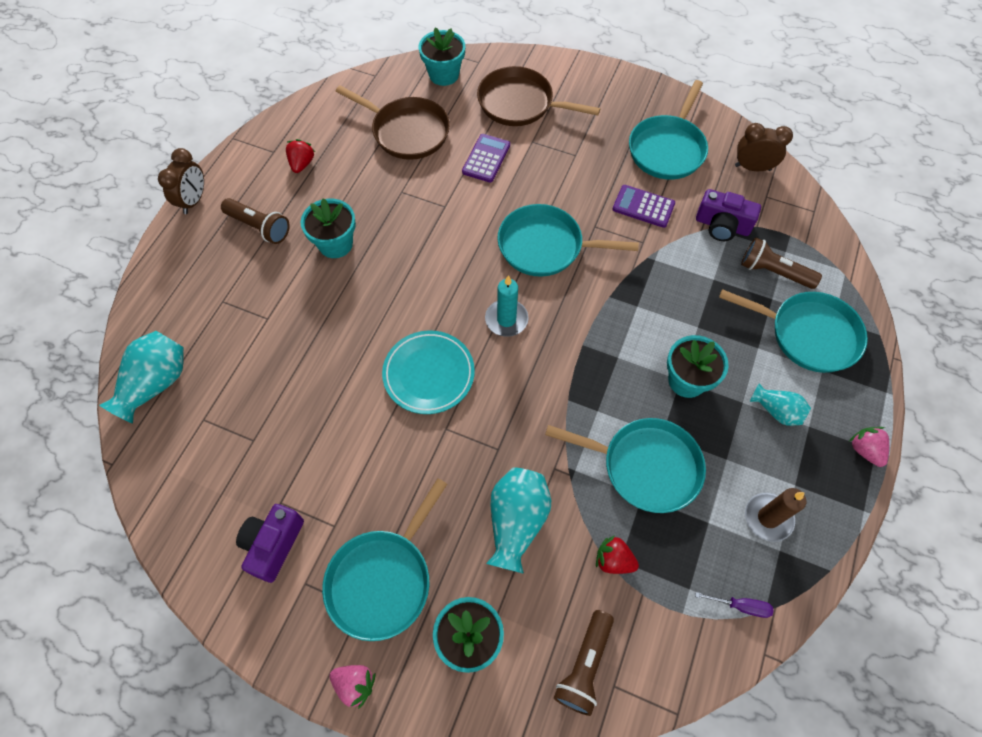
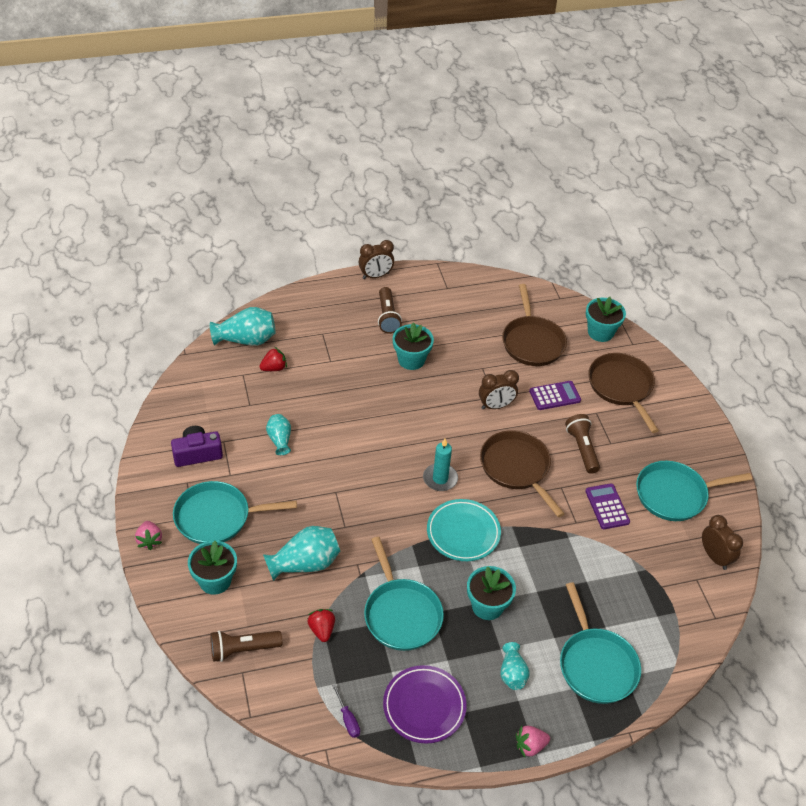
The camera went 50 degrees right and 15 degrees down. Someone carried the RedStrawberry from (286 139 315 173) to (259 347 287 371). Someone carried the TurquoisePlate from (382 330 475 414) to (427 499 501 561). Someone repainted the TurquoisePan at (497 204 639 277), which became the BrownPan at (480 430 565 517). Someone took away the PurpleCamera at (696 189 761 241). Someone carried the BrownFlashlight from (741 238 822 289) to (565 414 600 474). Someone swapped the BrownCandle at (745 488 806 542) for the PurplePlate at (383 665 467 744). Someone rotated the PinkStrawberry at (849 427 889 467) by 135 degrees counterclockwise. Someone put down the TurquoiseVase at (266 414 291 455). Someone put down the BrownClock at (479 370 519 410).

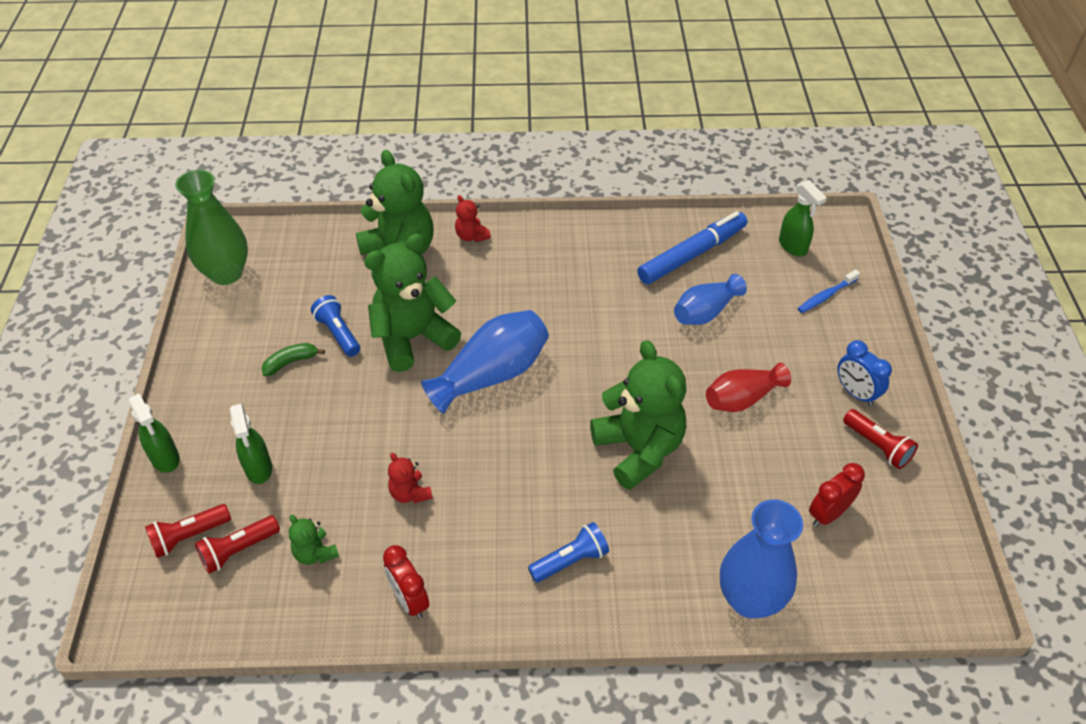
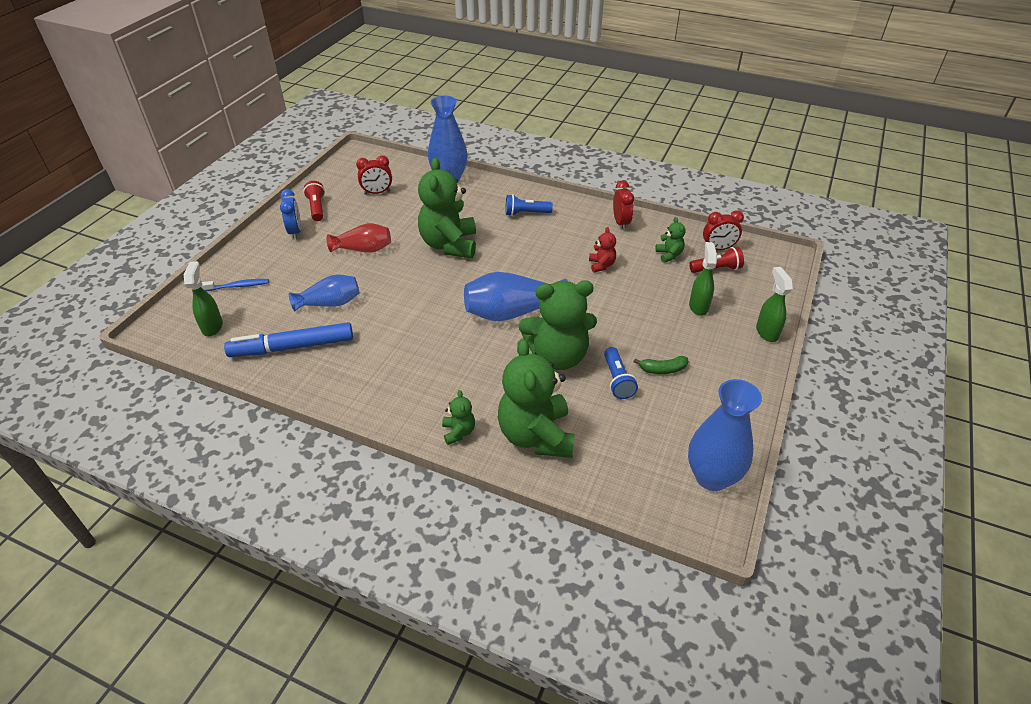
The camera went 155 degrees left and 5 degrees down. Someone took away the RedFlashlight at (145 504 231 558). Someone repainted the GreenVase at (175 170 248 285), which became the BlueVase at (688 379 762 491). Someone repainted the RedTeddyBear at (455 195 491 242), which became the GreenTeddyBear at (442 390 475 445). Someone put down the RedClock at (703 210 744 250).

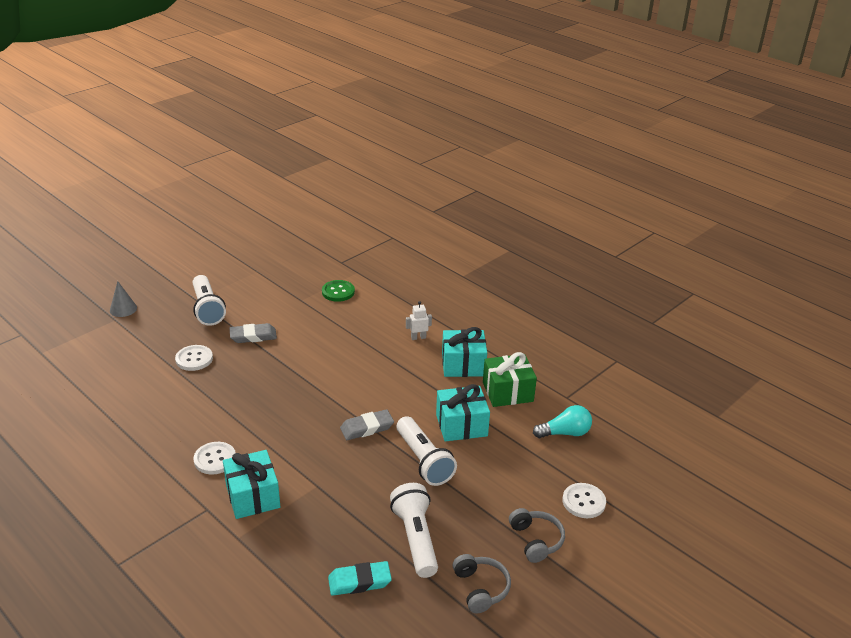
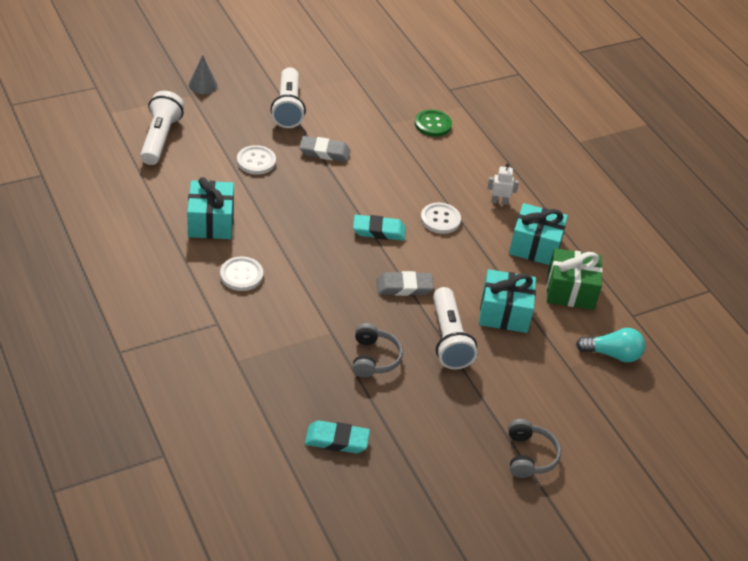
The camera went 15 degrees right and 10 degrees up. Someone carried the TurquoiseGift from (223 450 280 519) to (187 177 234 239). Someone carried the WhiteFlashlight from (390 483 438 578) to (140 91 184 165). Someone carried the GreyHeadphones from (452 554 511 613) to (352 323 403 377). Someone carried the WhiteButton from (562 483 606 518) to (421 203 461 234). Someone put down the TurquoiseEraser at (353 215 406 241).

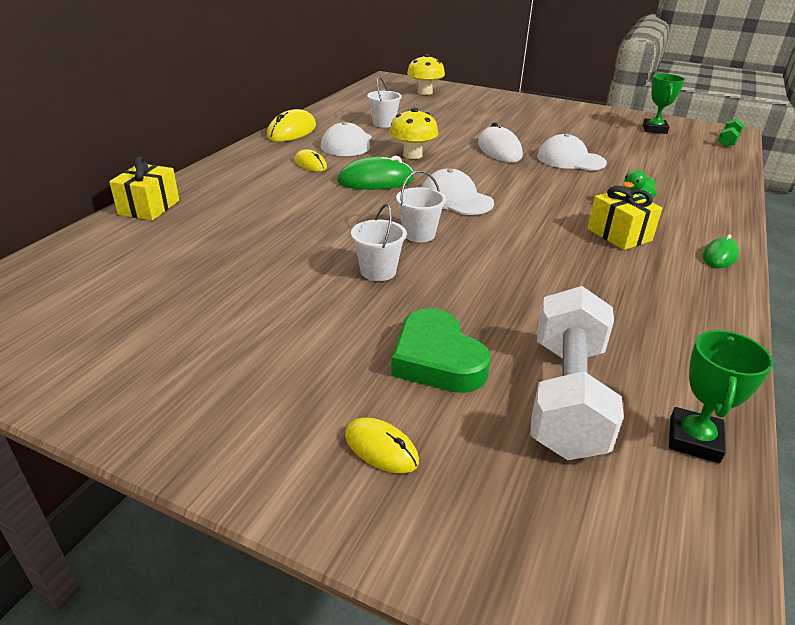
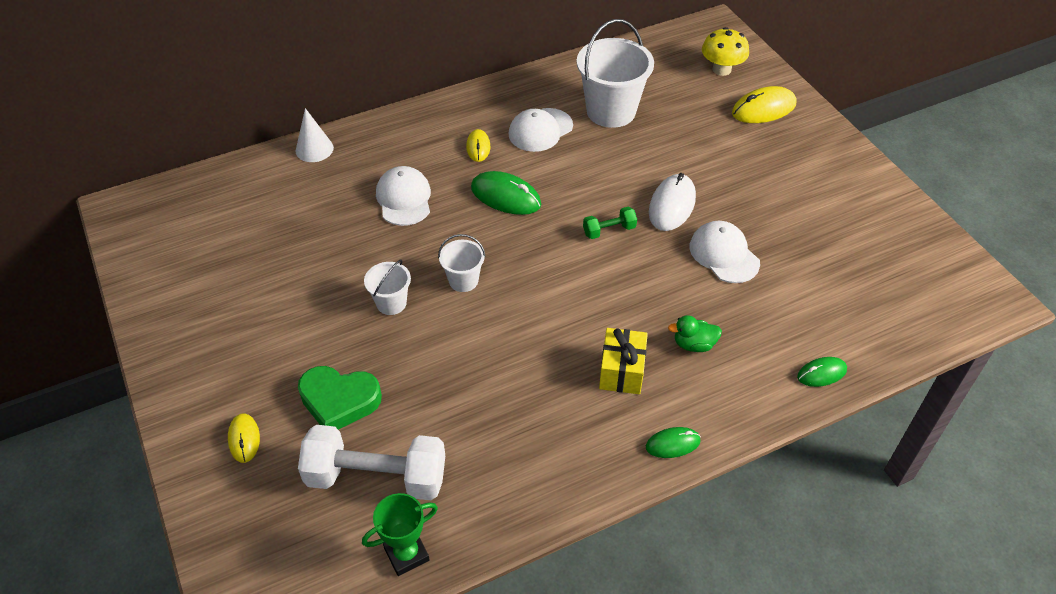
The camera went 40 degrees right and 15 degrees up. Someone swapped the YellowGift at (109 157 179 221) for the WhiteCone at (296 108 334 162). Someone carried the YellowMouse from (267 109 316 142) to (732 86 796 123). Someone scaled the WhiteBucket at (367 77 402 128) by 1.95. Someone took away the YellowMushroom at (389 108 438 159). Someone rotated the GreenHeart at (391 308 490 393) by 90 degrees counterclockwise. Someone carried the WhiteCap from (422 168 494 215) to (376 166 431 226). Someone rotated the WhiteDumbbell at (530 286 624 460) by 45 degrees clockwise. Someone took away the GreenTrophy at (643 74 685 134). Someone carried the GreenDumbbell from (718 119 744 147) to (583 207 637 239). Someone put down the GreenMouse at (797 357 847 387).

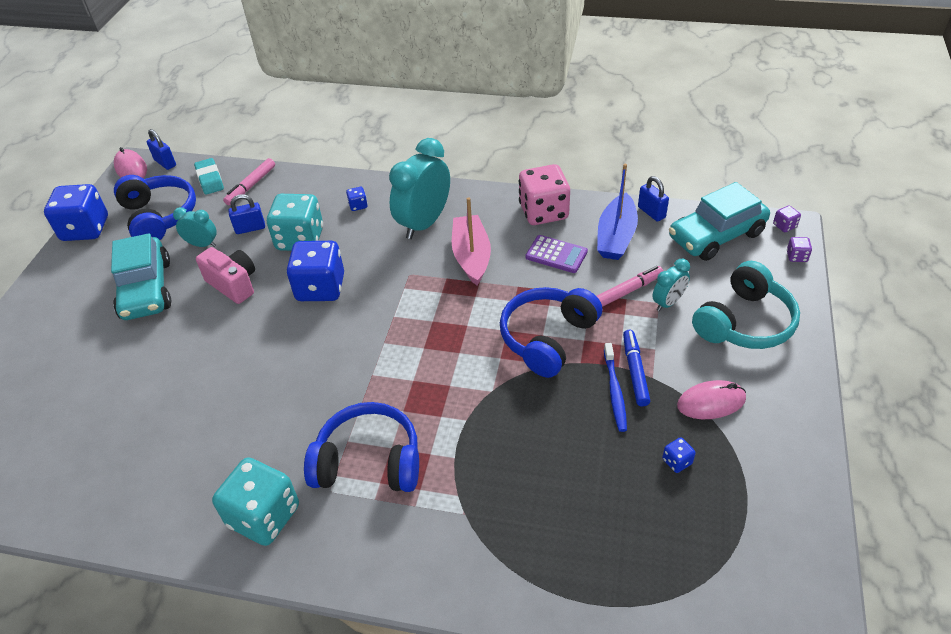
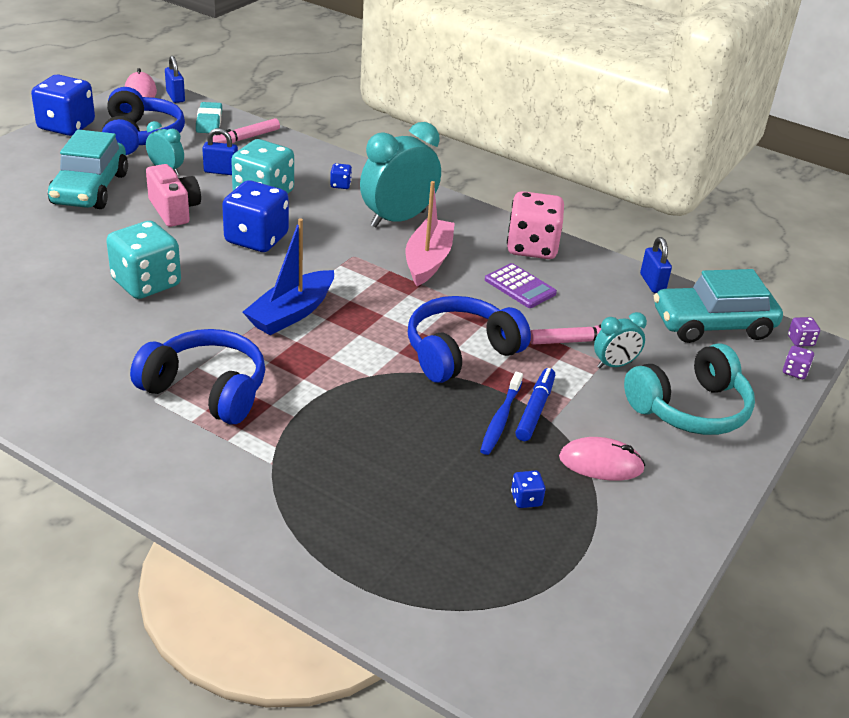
The camera went 15 degrees right and 10 degrees down. Someone carried the TurquoiseDice from (212 457 299 546) to (106 221 181 299). Someone carried the BlueBoat from (597 164 638 260) to (243 218 334 335).

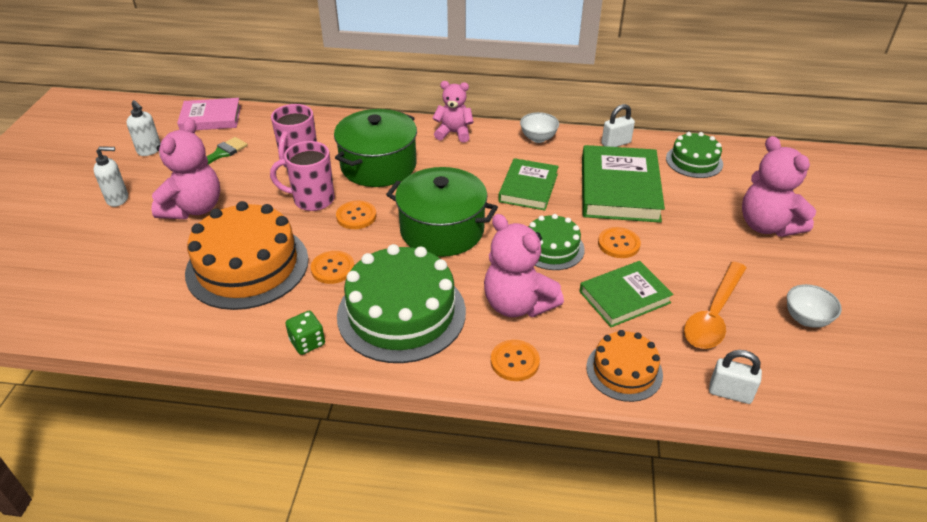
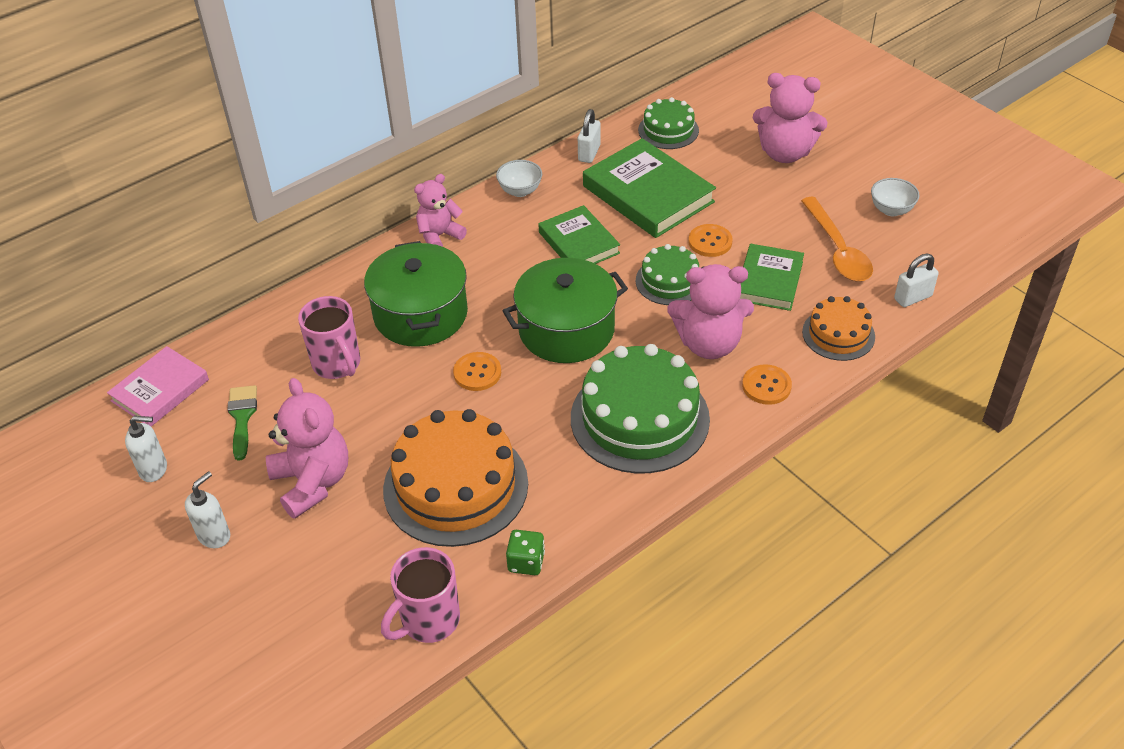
The camera went 45 degrees left and 5 degrees up. Someone carried the PinkMug from (270 141 334 211) to (381 547 460 643). Someone carried the GreenDice from (285 311 325 355) to (506 530 545 575). Someone took away the OrangeButton at (311 251 354 284).

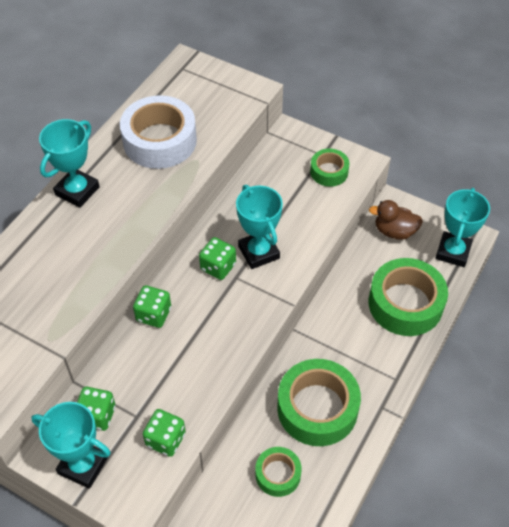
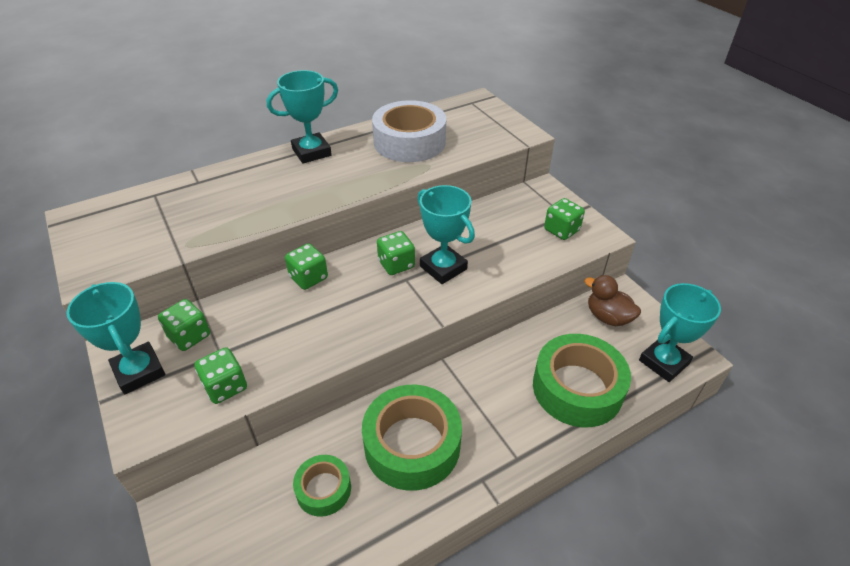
The camera went 30 degrees right and 10 degrees down. Someone rotated the TurquoiseTrophy at (236 185 283 269) by 45 degrees counterclockwise. Someone swapped the GreenTape at (310 149 350 187) for the GreenDice at (544 198 585 240).

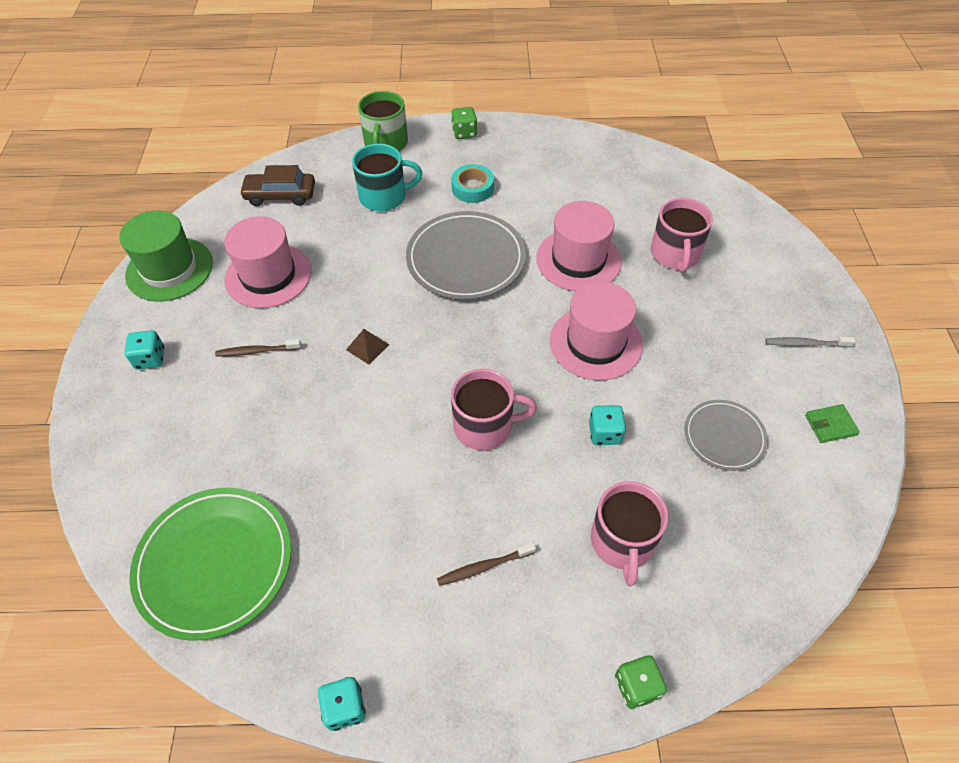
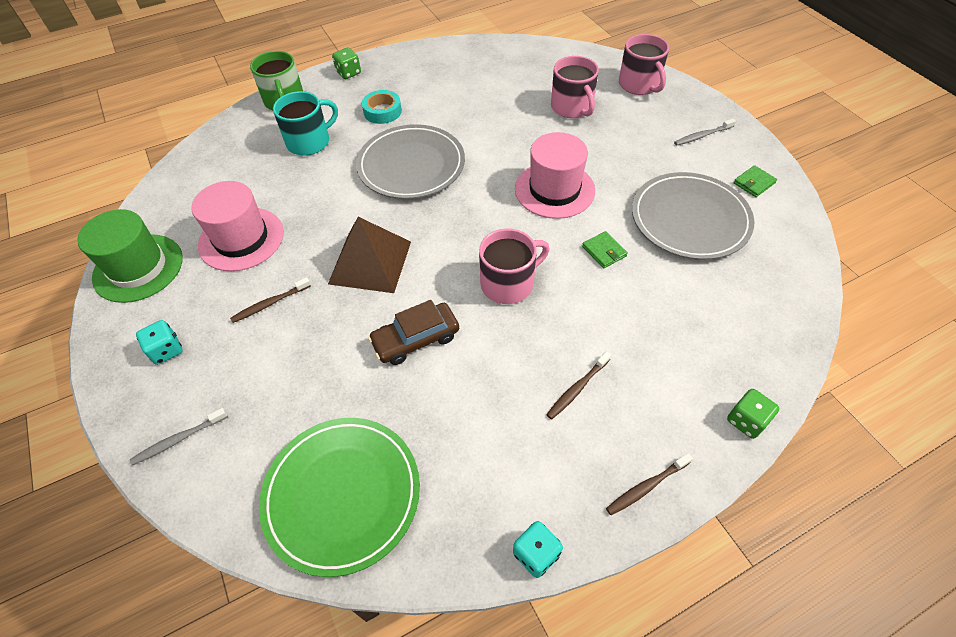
The camera went 25 degrees left and 0 degrees up. Someone carried the BrownCar from (239 165 315 206) to (368 300 459 365). Someone scaled the BrownPyramid at (346 329 389 365) by 2.30. Someone took away the PinkHat at (536 201 622 291). Someone swapped the TurquoiseDice at (589 405 626 445) for the GreenWallet at (582 231 628 268). Someone carried the PinkMug from (591 481 668 586) to (619 34 669 95). Someone scaled the GreyPlate at (685 400 768 471) by 1.75. Someone put down the GreyToothbrush at (130 408 228 465). Someone put down the BrownToothbrush at (606 453 693 515).

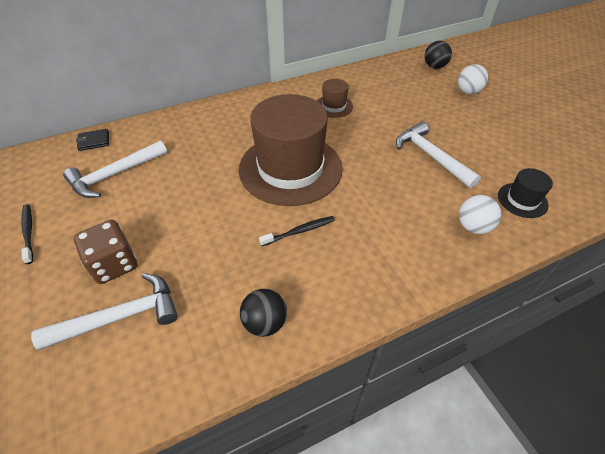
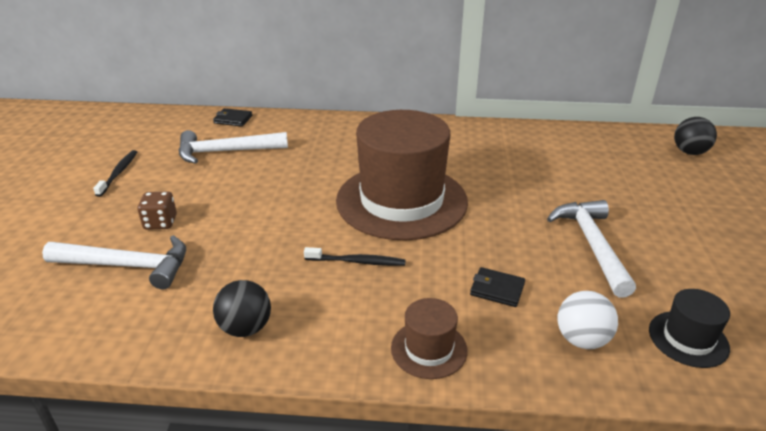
The camera went 30 degrees right and 15 degrees down. Someone scaled the BrownDice at (73 220 138 284) by 0.64. Someone carried the BrownHat from (317 79 353 118) to (391 298 468 379). Someone took away the WhiteBall at (458 64 488 94). Someone put down the BlackWallet at (470 267 525 307).

